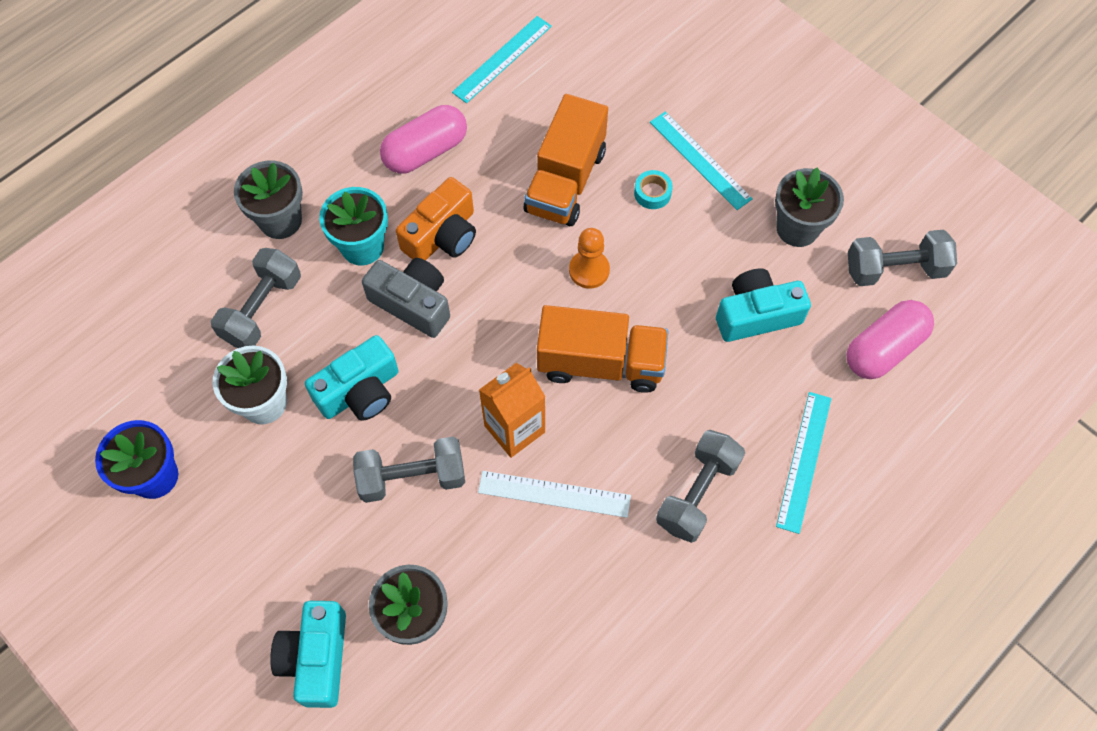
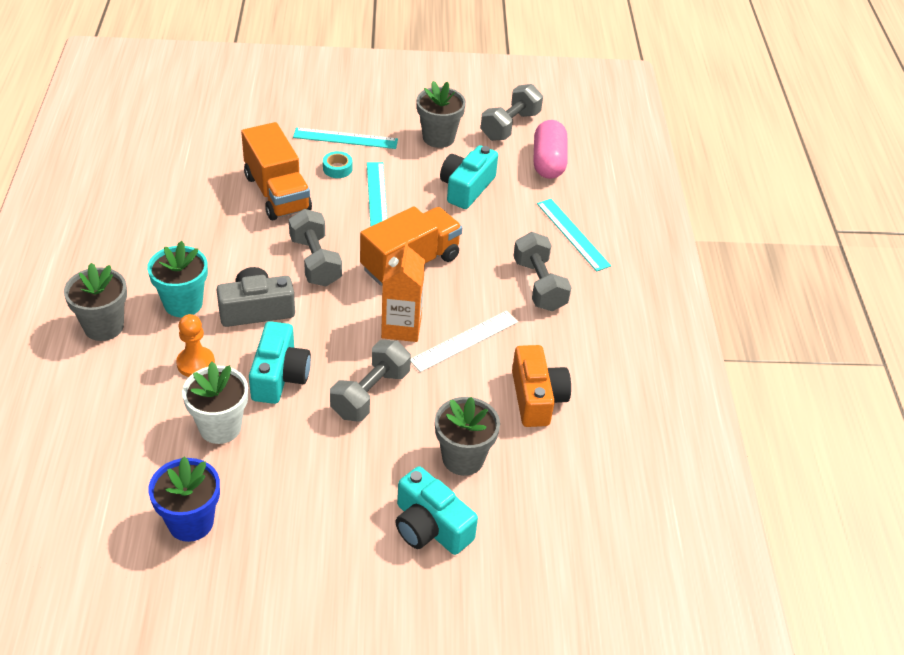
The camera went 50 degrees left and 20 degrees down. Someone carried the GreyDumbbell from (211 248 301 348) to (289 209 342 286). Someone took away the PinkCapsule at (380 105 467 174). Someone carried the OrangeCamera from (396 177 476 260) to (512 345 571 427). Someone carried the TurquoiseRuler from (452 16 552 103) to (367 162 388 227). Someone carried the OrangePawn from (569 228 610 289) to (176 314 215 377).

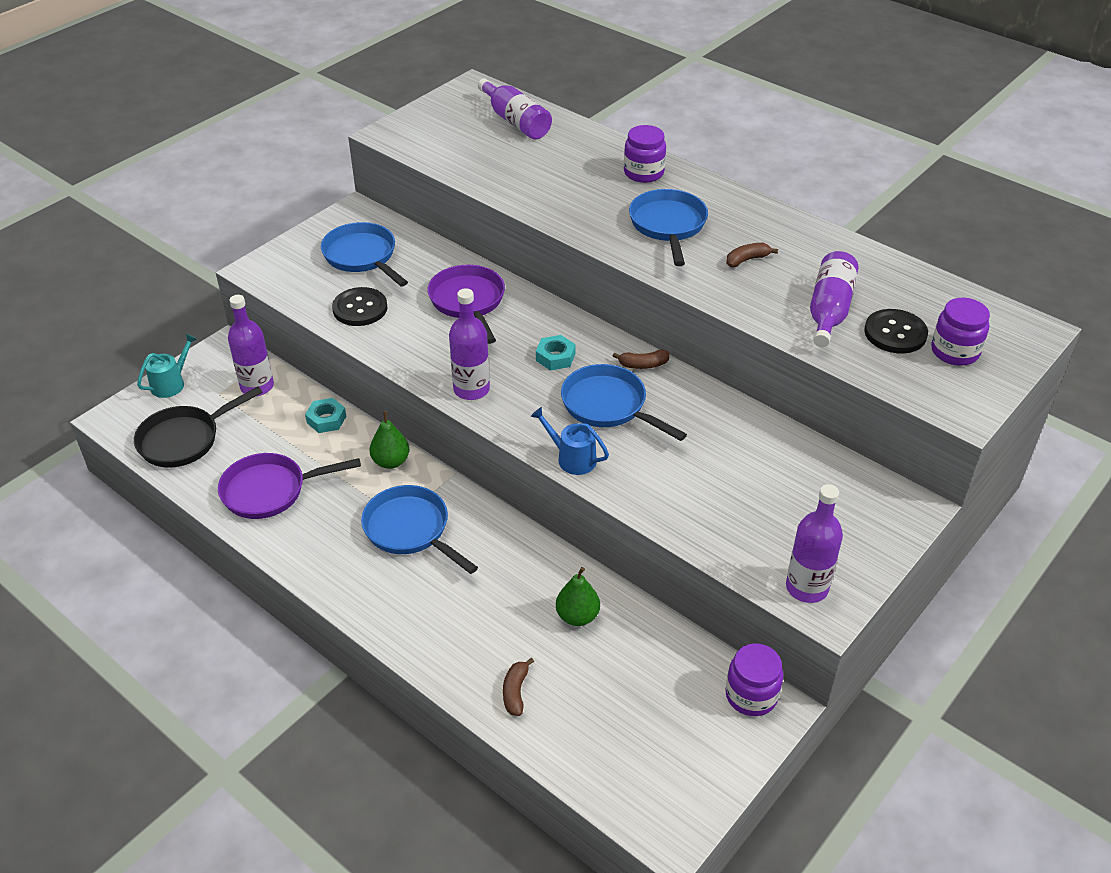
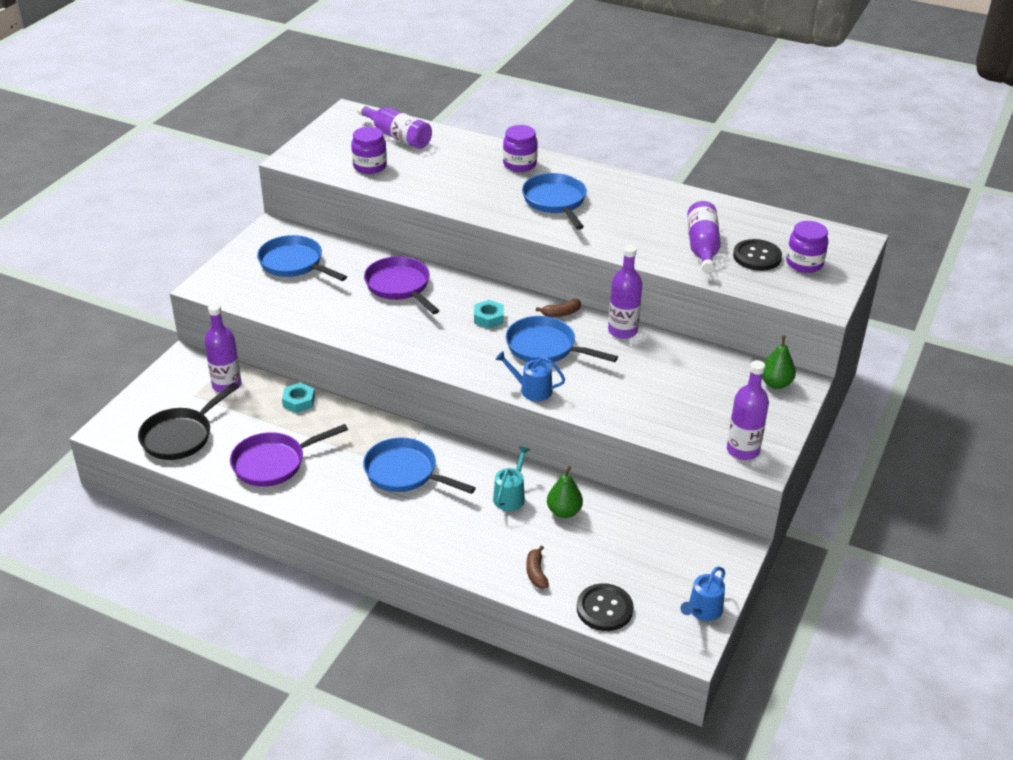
The camera went 15 degrees left and 5 degrees down. Someone carried the TurquoiseWateringCan from (137 334 197 398) to (493 446 530 511). Someone carried the BlackButton from (332 287 388 326) to (577 583 633 631). Someone carried the GreenPear from (370 411 409 469) to (762 336 796 389). Someone carried the PurpleBottle from (449 288 490 400) to (608 245 642 339). Someone carried the PurpleJar from (725 643 783 716) to (351 127 387 174). Someone took away the BrownBanana at (726 243 778 267). Someone put down the BlueWateringCan at (681 566 725 621).

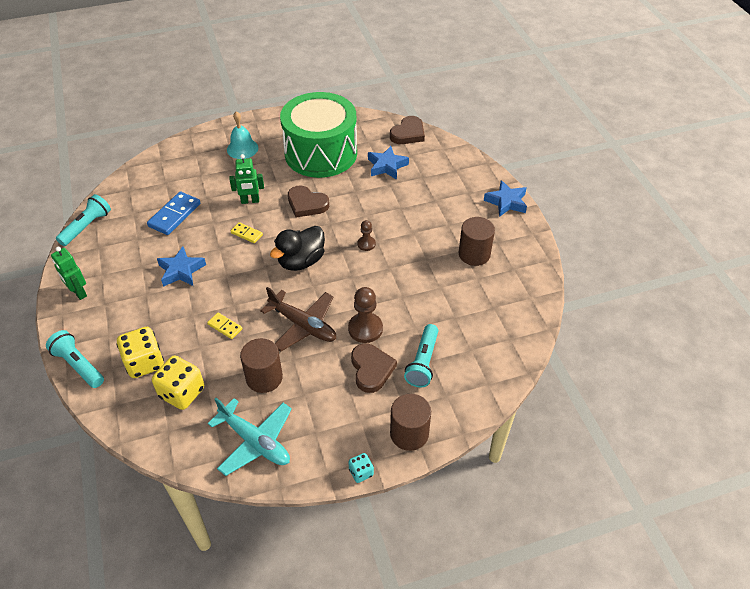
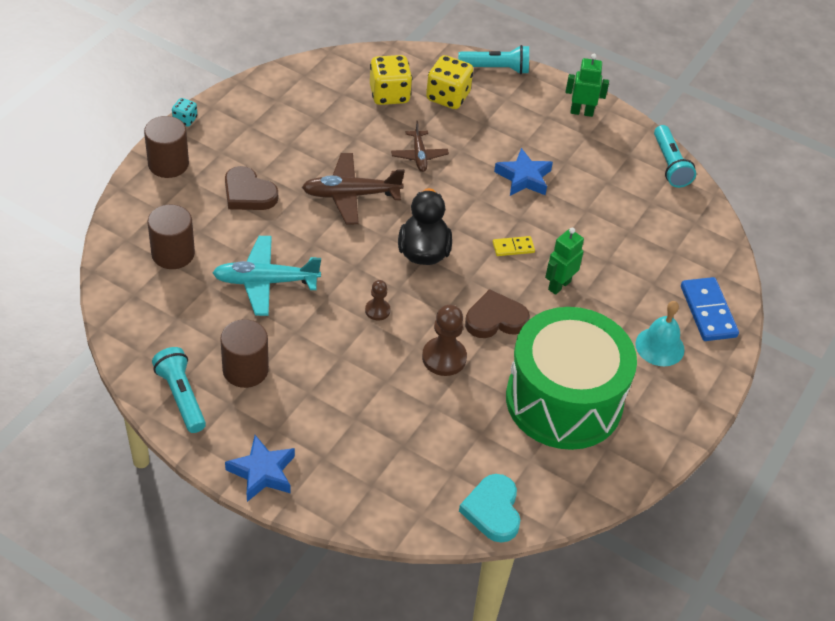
The camera went 135 degrees right and 0 degrees up. Someone carried the BlueDomino from (147 192 200 235) to (681 277 739 341). Someone swapped the YellowDomino at (207 312 242 339) for the BrownPlane at (391 121 449 172). Someone carried the TurquoisePlane from (208 398 292 476) to (213 236 321 316). Someone carried the BrownCylinder from (240 338 283 393) to (147 204 195 269). Someone carried the BrownPawn from (348 287 383 343) to (422 305 467 376). Someone took away the BlueStar at (368 146 409 180). Someone repainted the BrownHeart at (390 116 425 144), which became the TurquoiseHeart at (459 474 520 543). Someone carried the TurquoiseFlashlight from (404 324 438 387) to (152 347 206 433).

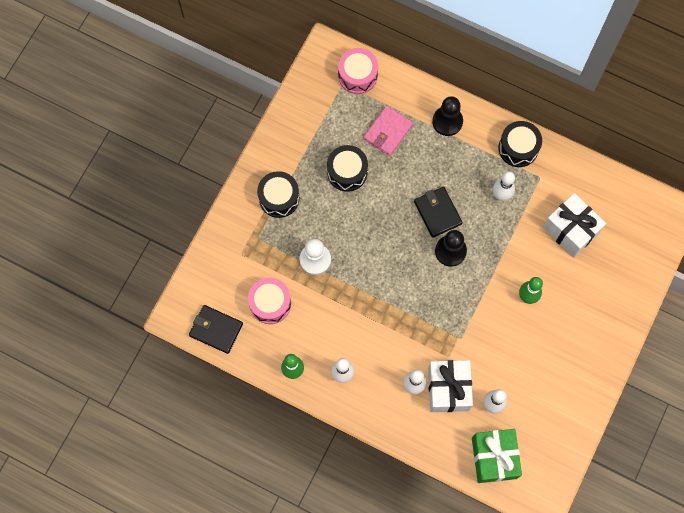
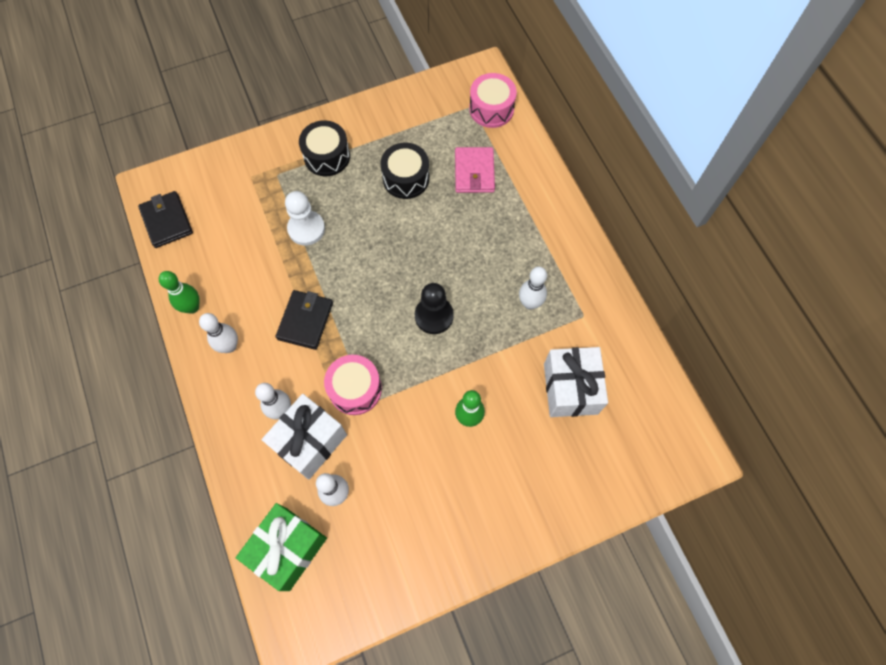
The camera went 40 degrees right and 5 degrees down. Someone carried the PinkDrum from (248 278 291 324) to (324 355 382 415). Someone rotated the PinkWallet at (363 106 413 156) by 75 degrees counterclockwise. Someone carried the BlackWallet from (414 187 463 238) to (276 290 333 350). Someone took away the BlackPawn at (432 96 463 136). Someone took away the BlackDrum at (498 121 542 167).

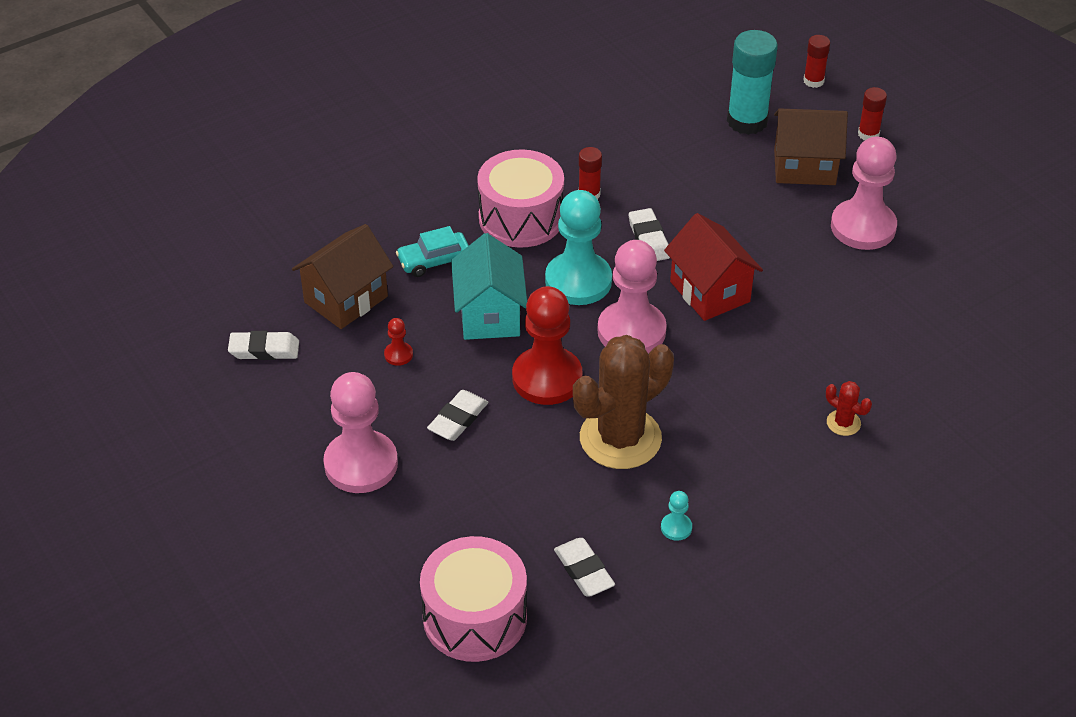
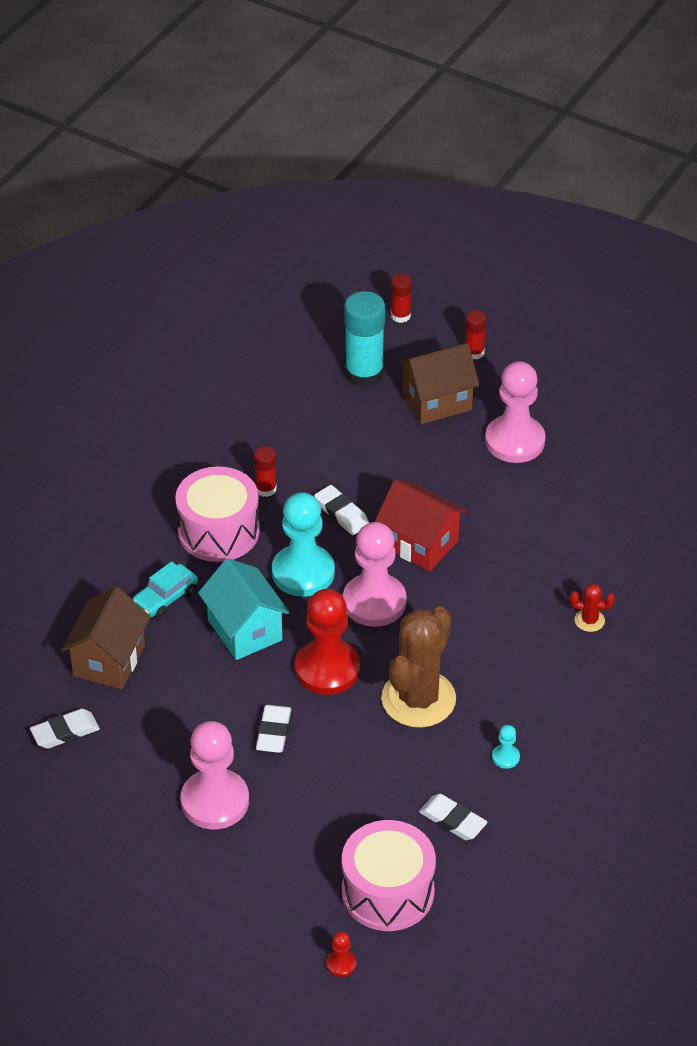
The camera went 25 degrees left and 0 degrees up. Someone carried the RedPawn from (384 318 413 366) to (326 932 356 977).

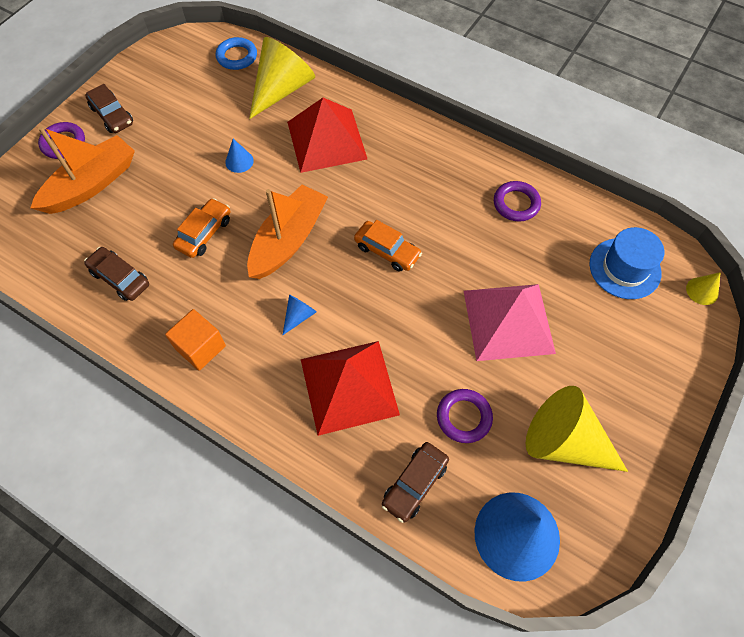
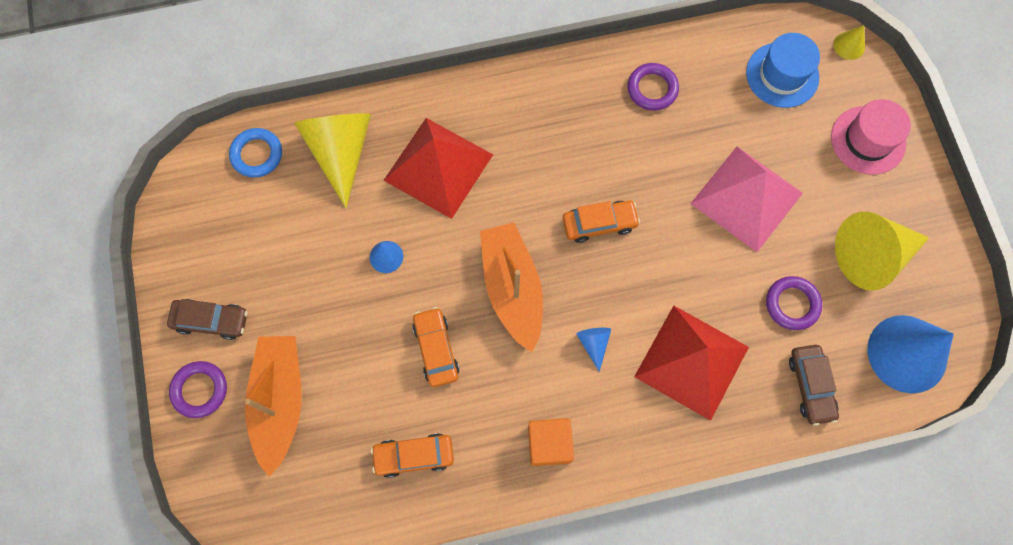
The camera went 45 degrees left and 10 degrees up. Someone repainted the BrownCar at (84 247 149 301), which became the OrangeCar at (371 433 454 478). Someone put down the PinkHat at (831 99 911 175).

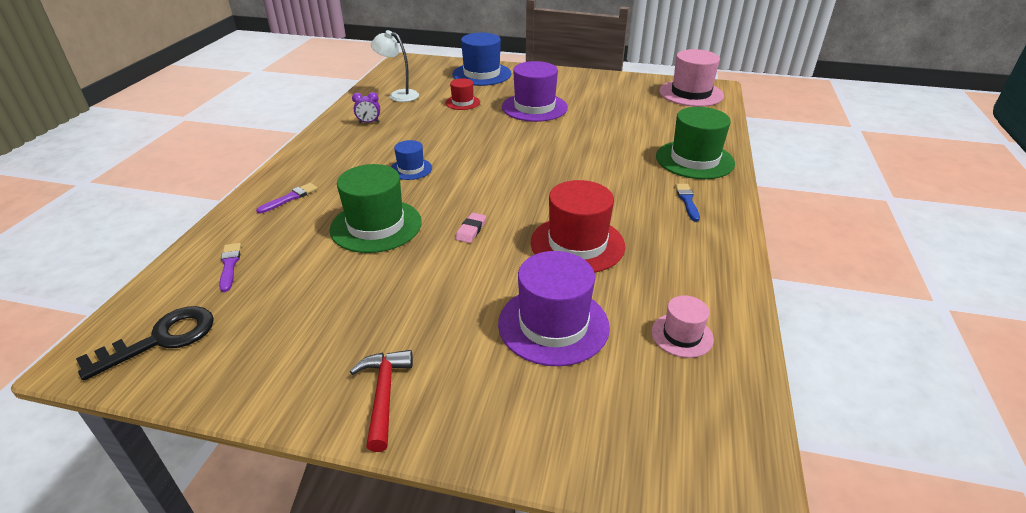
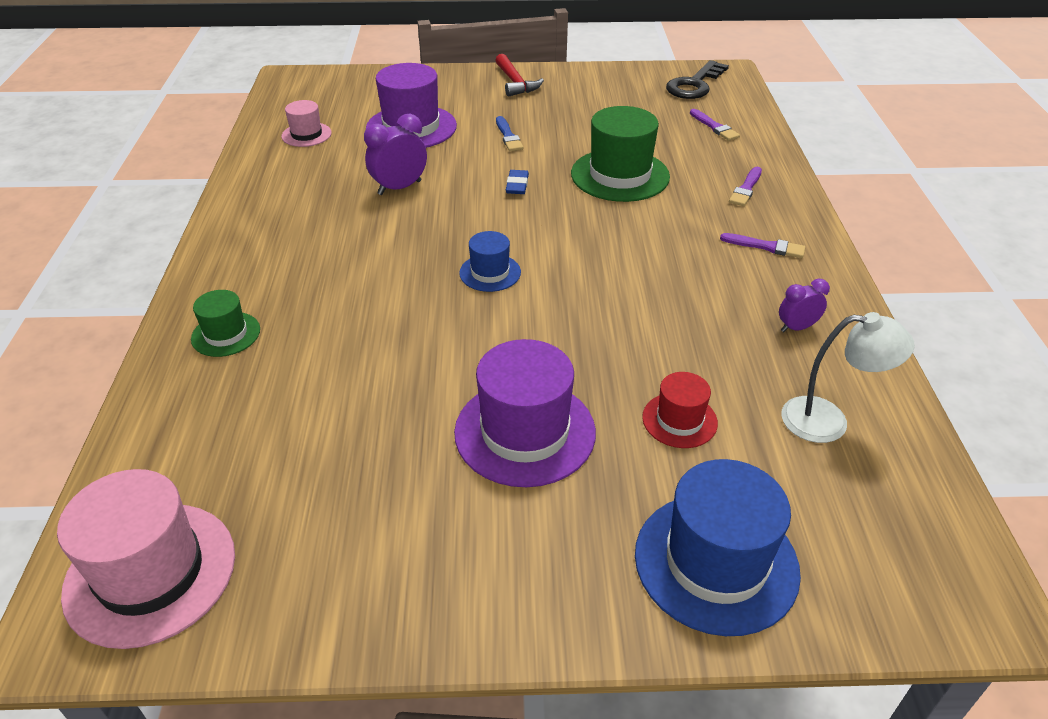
The camera went 165 degrees right and 5 degrees up. Someone carried the BlueHat from (391 140 432 180) to (459 231 521 292). Someone repainted the PinkEraser at (455 213 486 243), which became the BlueEraser at (506 170 529 194). Someone swapped the RedHat at (531 180 625 273) for the PurpleClock at (364 114 427 195). Someone scaled the GreenHat at (656 107 735 179) by 0.54. Someone carried the BlueBrush from (675 184 700 221) to (496 116 524 151). Someone put down the PurpleBrush at (720 233 805 258).

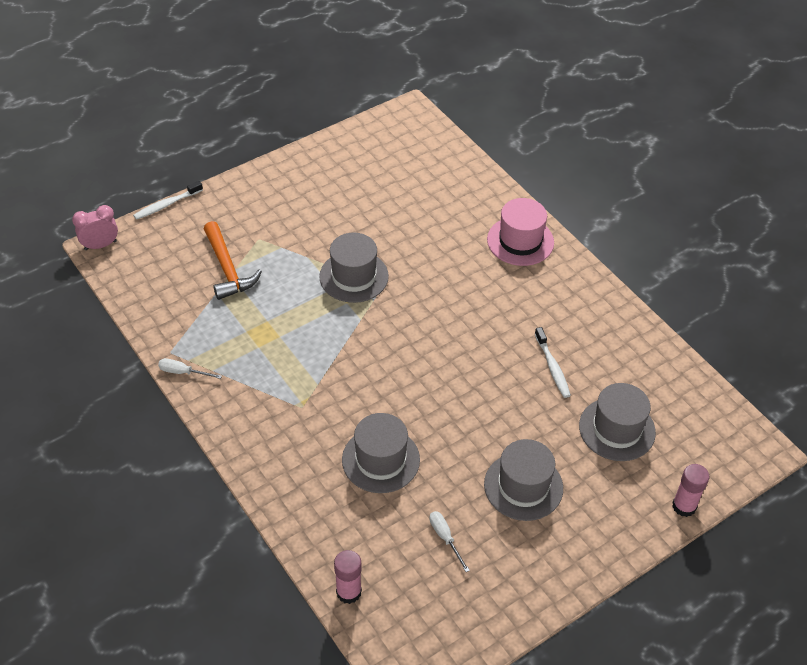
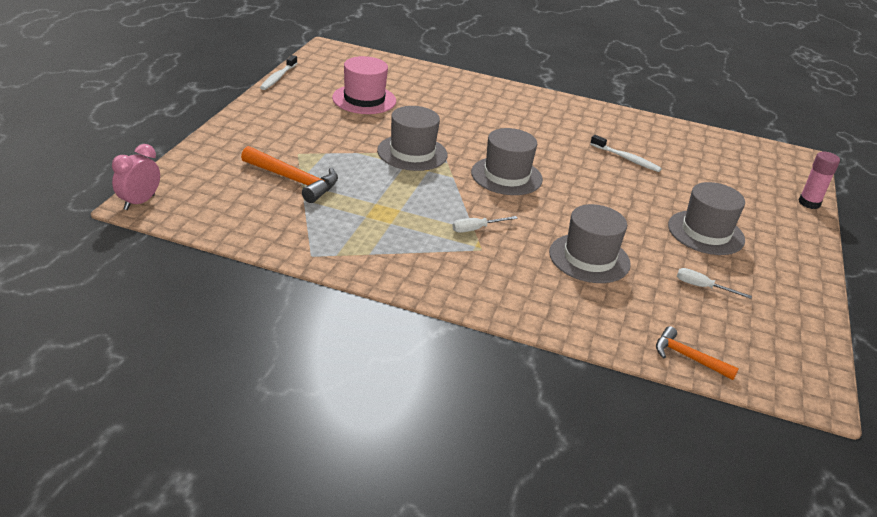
The camera went 40 degrees left and 15 degrees down. Someone carried the WhiteToothbrush from (133 181 203 220) to (260 55 297 90). Someone carried the WhiteScrewdriver from (158 358 222 379) to (452 216 518 233). Someone swapped the PinkGlueStick at (334 550 362 604) for the OrangeHammer at (656 326 739 380). Someone carried the PinkHat from (487 198 554 266) to (332 56 396 114). Someone carried the GreyHat from (579 383 656 461) to (471 128 543 195).

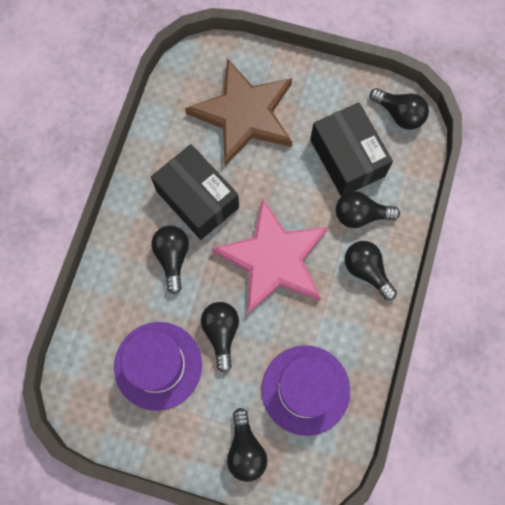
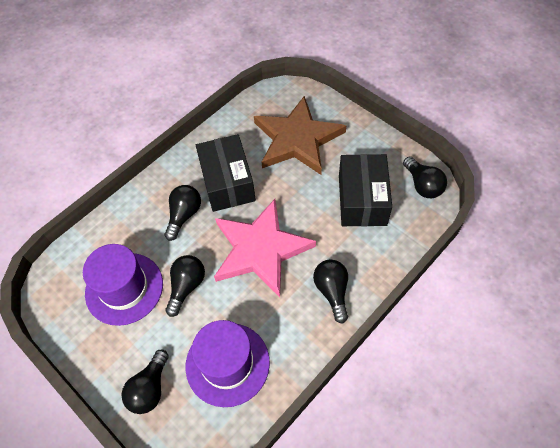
The camera went 30 degrees right and 15 degrees down. Someone took away the BlackLightBulb at (336 191 400 228).

